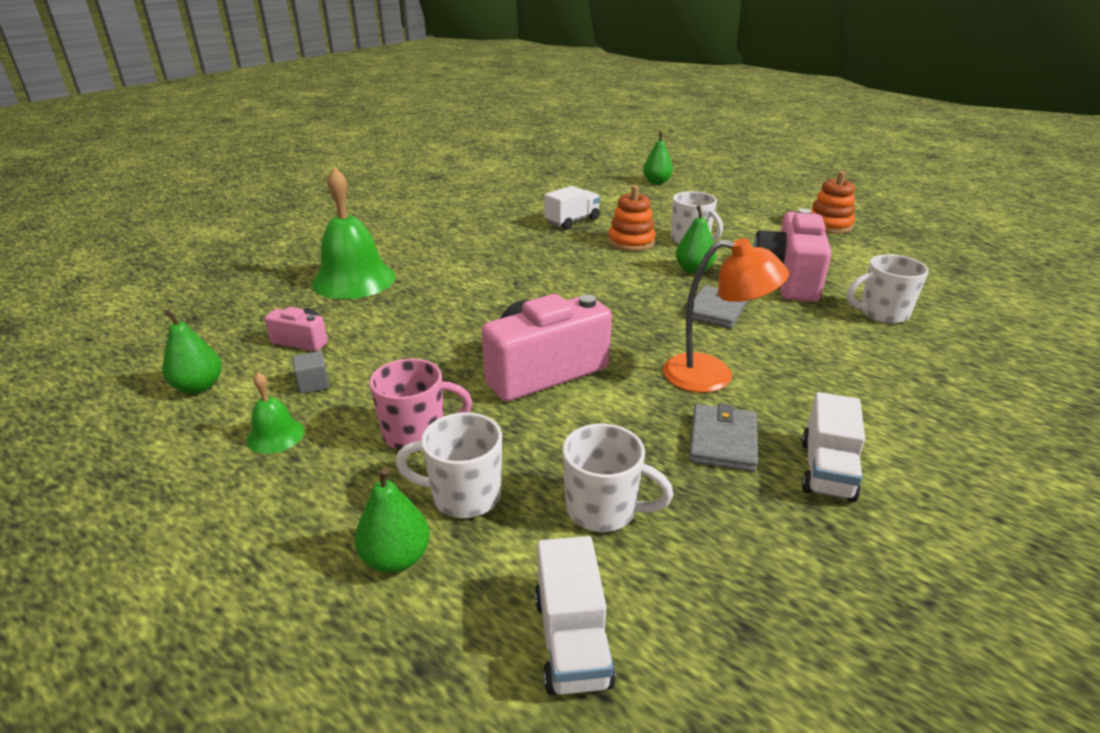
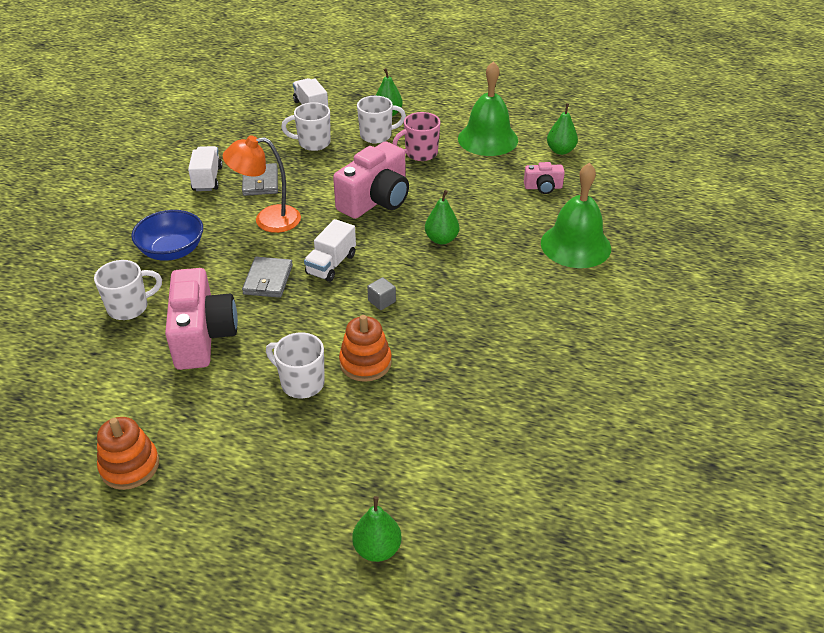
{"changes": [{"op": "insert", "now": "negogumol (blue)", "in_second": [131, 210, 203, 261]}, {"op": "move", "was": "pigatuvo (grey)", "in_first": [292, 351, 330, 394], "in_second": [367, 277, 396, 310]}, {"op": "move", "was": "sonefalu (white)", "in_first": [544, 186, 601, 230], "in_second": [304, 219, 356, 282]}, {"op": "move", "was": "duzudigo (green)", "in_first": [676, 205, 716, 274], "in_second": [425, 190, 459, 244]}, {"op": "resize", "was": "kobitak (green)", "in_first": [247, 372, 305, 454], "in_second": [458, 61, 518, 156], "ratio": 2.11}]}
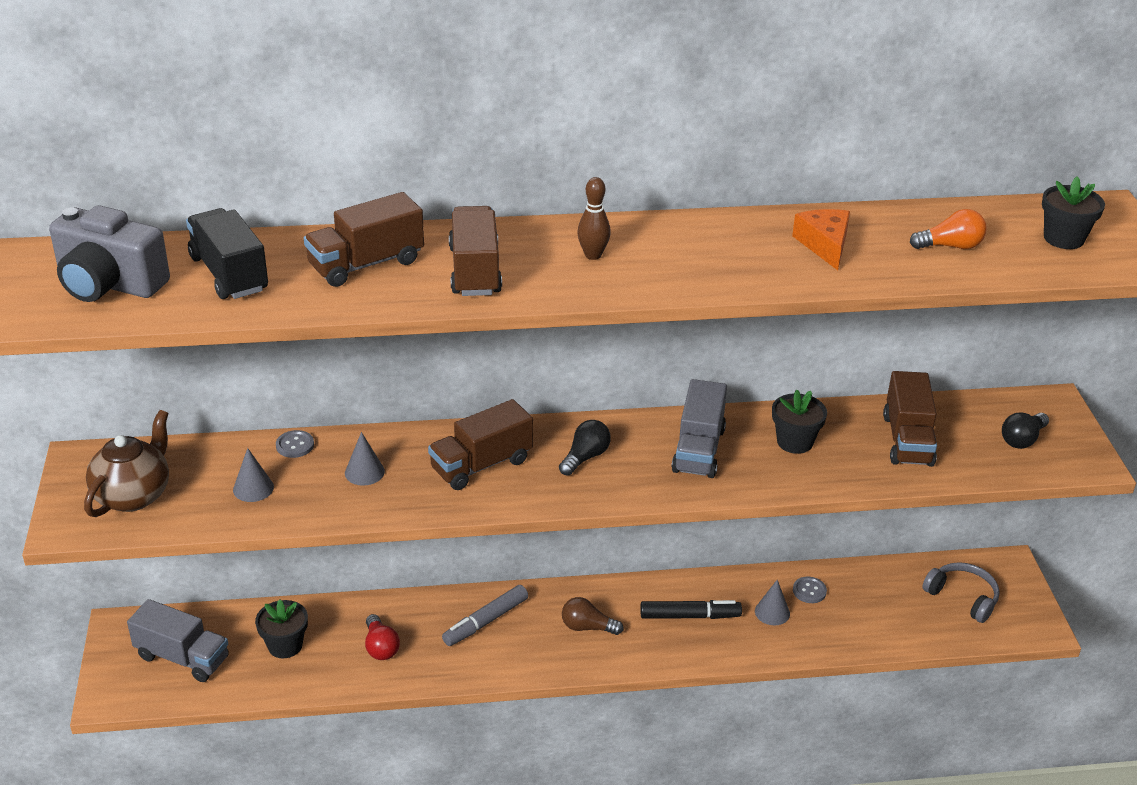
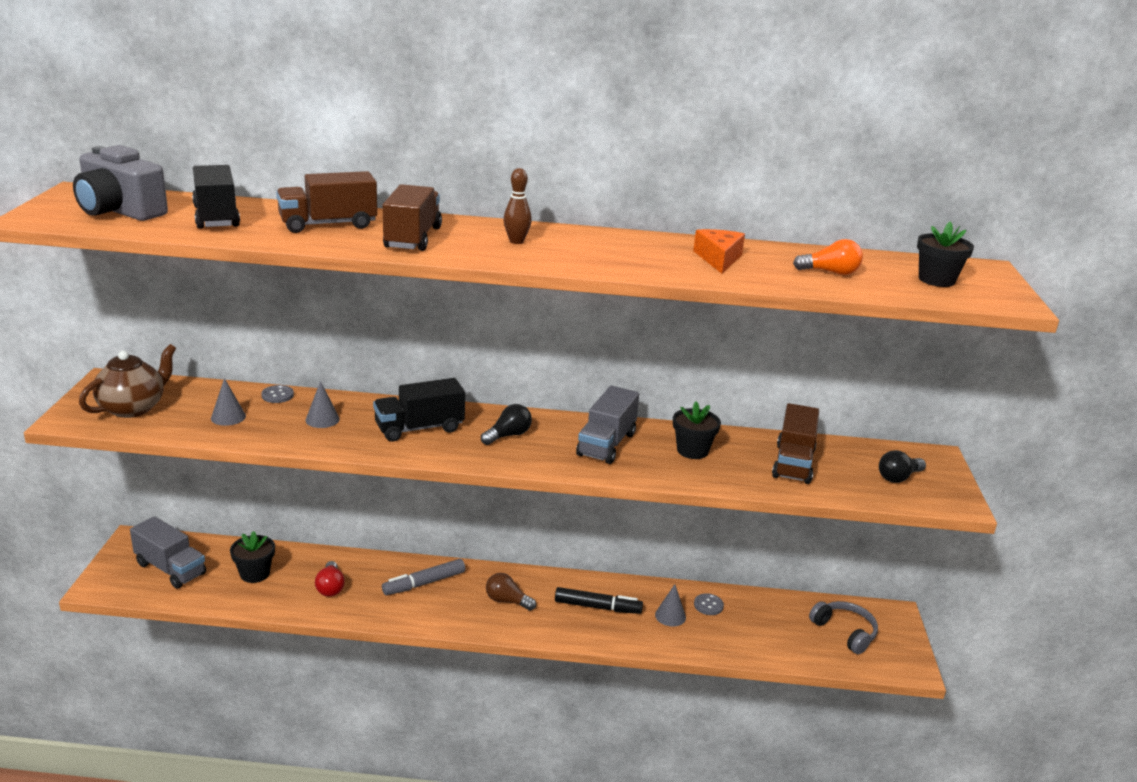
{"changes": [{"op": "recolor", "was": "sonefalu (brown)", "now": "sonefalu (black)", "in_first": [428, 399, 533, 490], "in_second": [373, 378, 465, 442]}]}
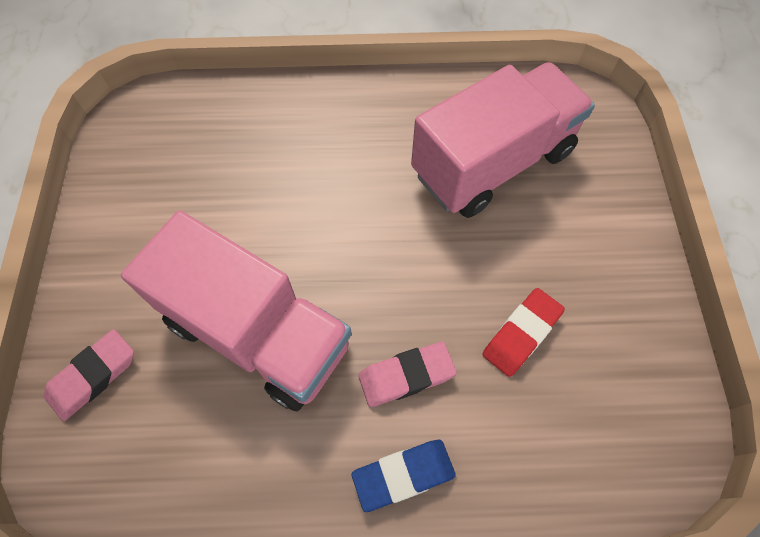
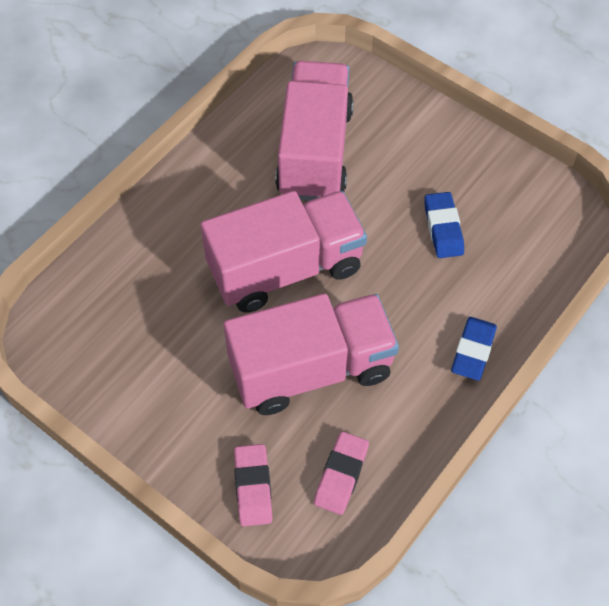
{"changes": [{"op": "insert", "now": "sonefalu (pink)", "in_second": [201, 191, 367, 313]}, {"op": "move", "was": "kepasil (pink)", "in_first": [358, 342, 457, 407], "in_second": [314, 432, 369, 515]}, {"op": "recolor", "was": "kepasil (red)", "now": "kepasil (blue)", "in_first": [482, 288, 565, 377], "in_second": [424, 192, 464, 258]}]}
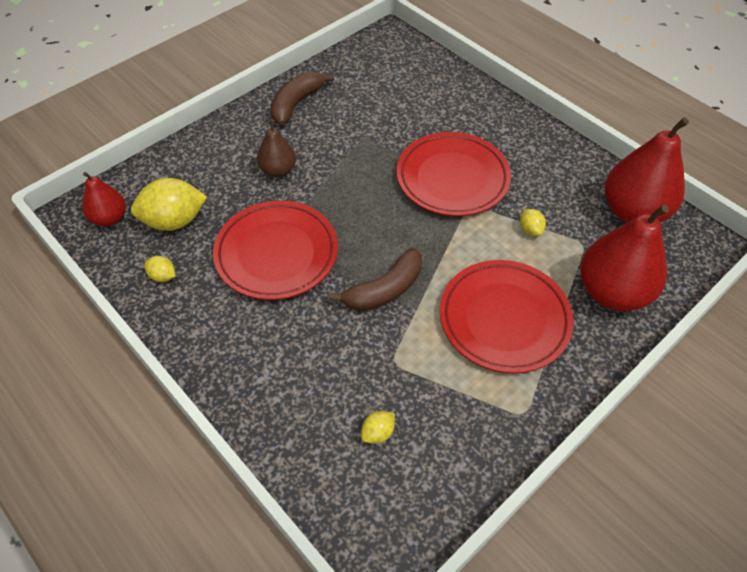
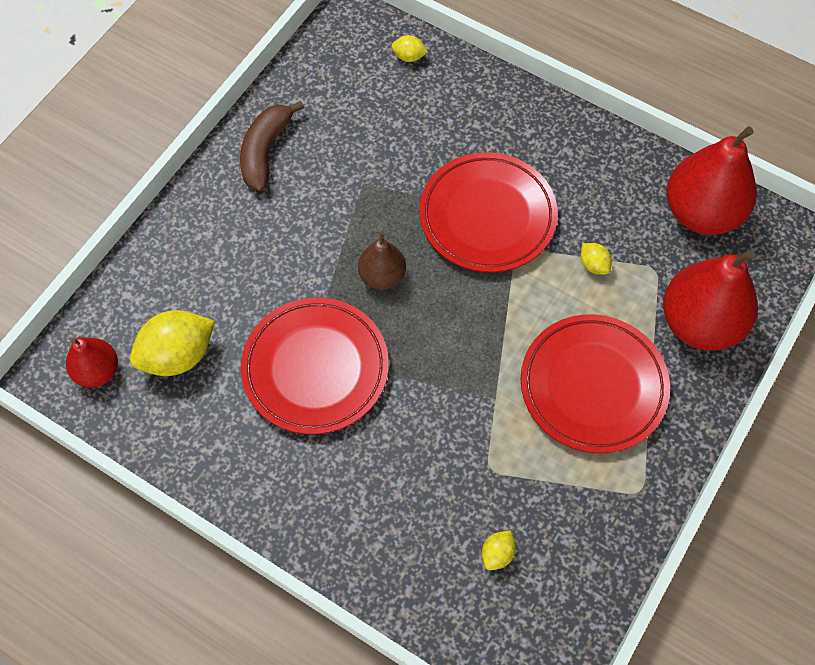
{"changes": [{"op": "delete", "was": "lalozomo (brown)", "in_first": [329, 248, 422, 311]}, {"op": "move", "was": "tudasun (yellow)", "in_first": [144, 256, 175, 282], "in_second": [392, 35, 428, 62]}, {"op": "move", "was": "duzudigo (brown)", "in_first": [257, 119, 296, 177], "in_second": [358, 232, 406, 290]}]}
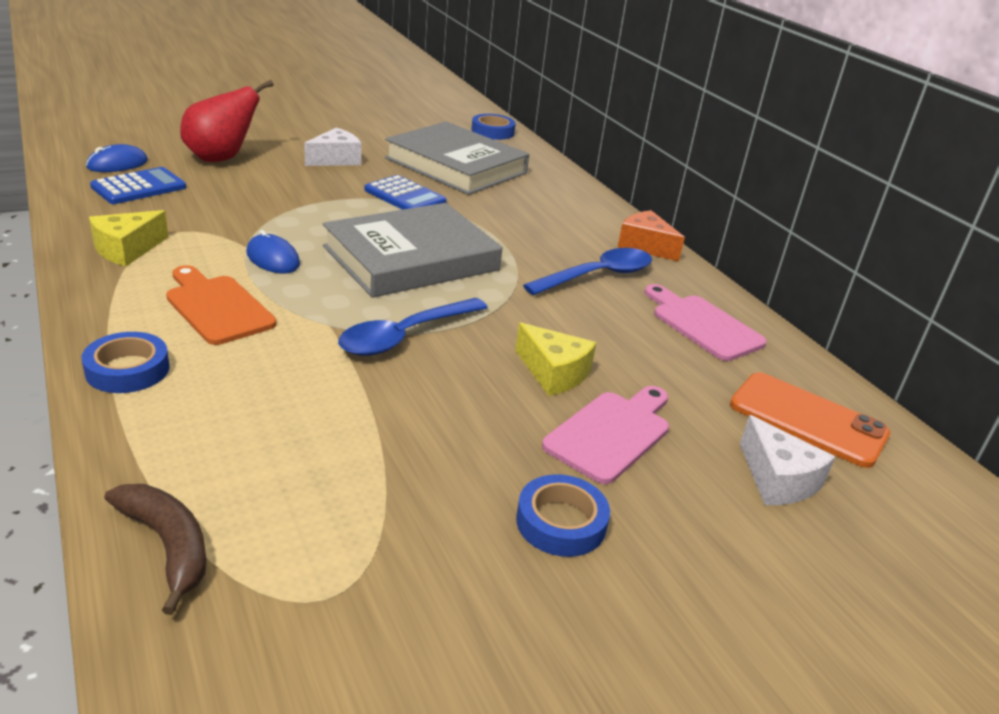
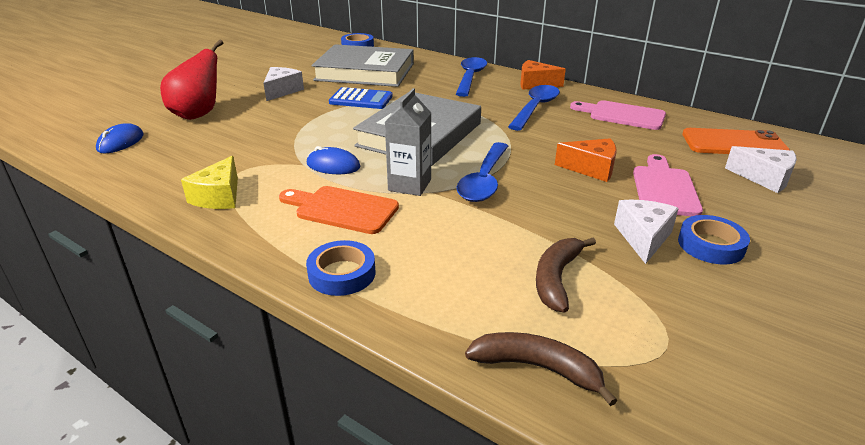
{"changes": [{"op": "delete", "was": "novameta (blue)", "in_first": [90, 167, 186, 204]}, {"op": "insert", "now": "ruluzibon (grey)", "in_second": [385, 88, 431, 196]}, {"op": "insert", "now": "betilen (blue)", "in_second": [456, 57, 487, 97]}, {"op": "insert", "now": "lalozomo (brown)", "in_second": [536, 238, 596, 313]}, {"op": "insert", "now": "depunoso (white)", "in_second": [614, 200, 679, 264]}, {"op": "recolor", "was": "depunoso (yellow)", "now": "depunoso (orange)", "in_first": [515, 323, 596, 396], "in_second": [555, 138, 616, 182]}]}
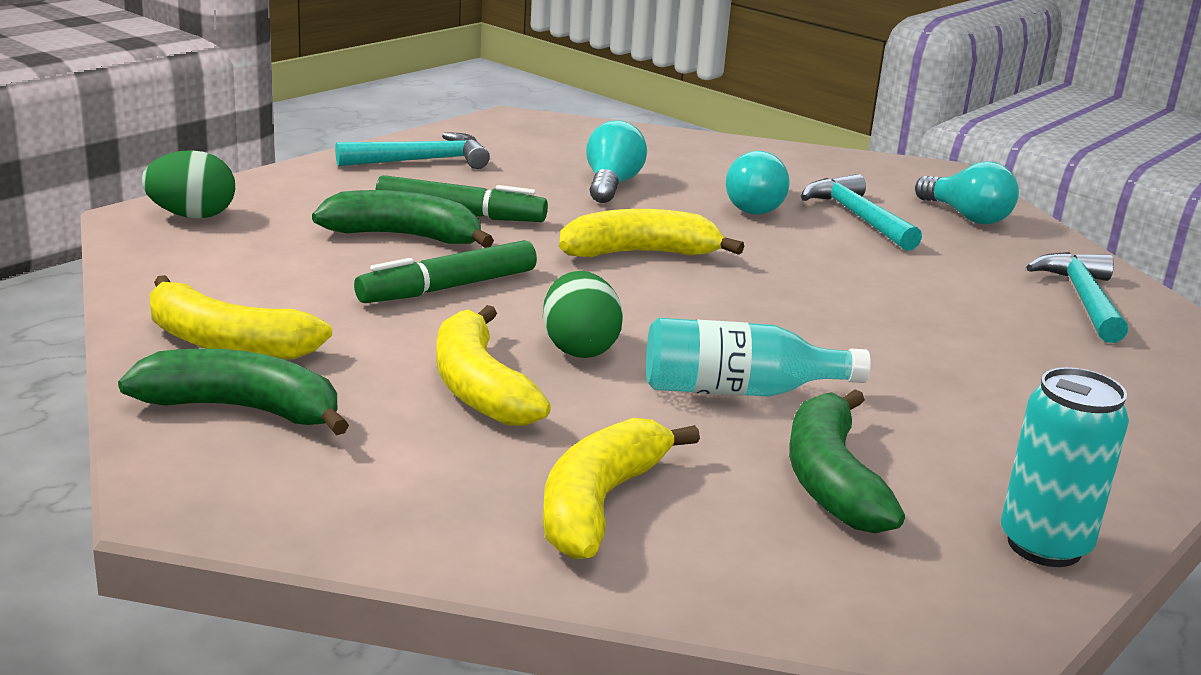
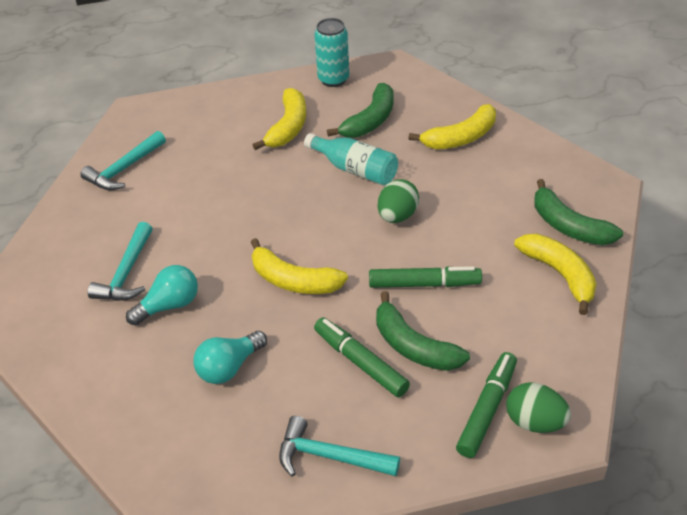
{"changes": [{"op": "delete", "was": "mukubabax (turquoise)", "in_first": [915, 161, 1019, 224]}, {"op": "insert", "now": "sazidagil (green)", "in_second": [456, 352, 517, 458]}, {"op": "move", "was": "lalozomo (yellow)", "in_first": [436, 305, 551, 426], "in_second": [253, 88, 306, 150]}]}
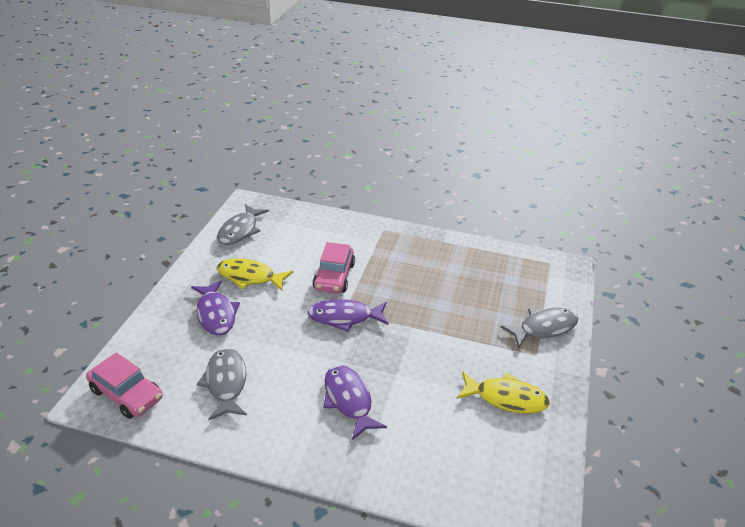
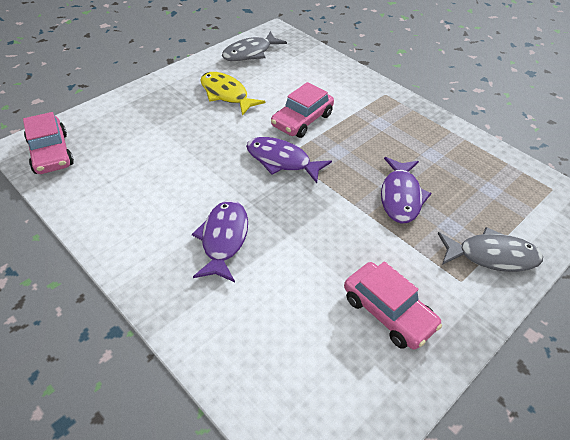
{"changes": [{"op": "delete", "was": "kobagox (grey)", "in_first": [197, 348, 247, 420]}, {"op": "move", "was": "kobagox (purple)", "in_first": [191, 280, 240, 335], "in_second": [381, 157, 431, 224]}, {"op": "replace", "was": "kobagox (yellow)", "now": "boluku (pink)", "in_first": [457, 371, 550, 413], "in_second": [344, 261, 442, 350]}]}
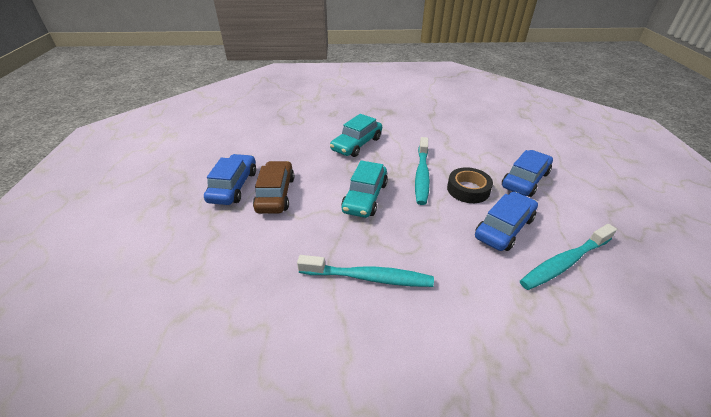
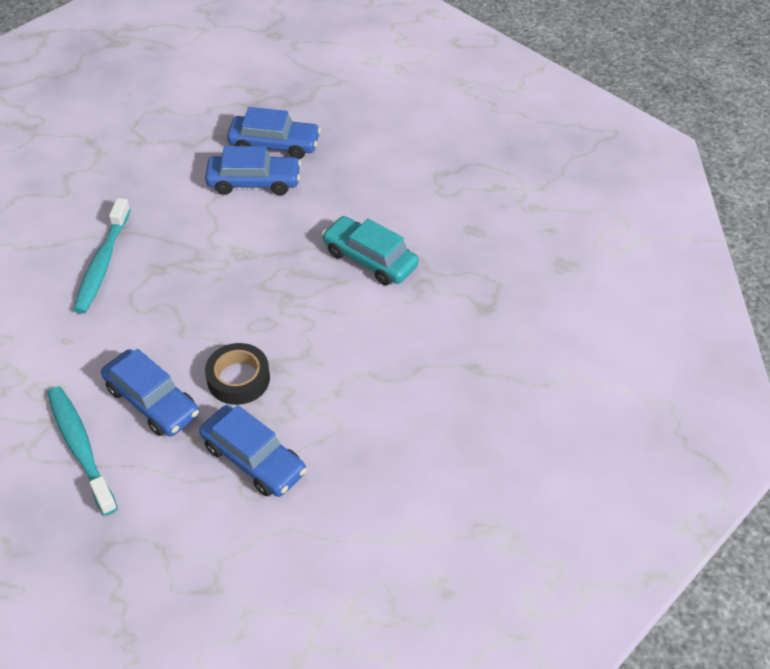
{"changes": [{"op": "delete", "was": "boluku (turquoise)", "in_first": [341, 160, 388, 218]}, {"op": "delete", "was": "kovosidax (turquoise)", "in_first": [415, 137, 430, 205]}, {"op": "recolor", "was": "boluku (brown)", "now": "boluku (blue)", "in_first": [253, 161, 294, 214], "in_second": [205, 146, 301, 195]}]}
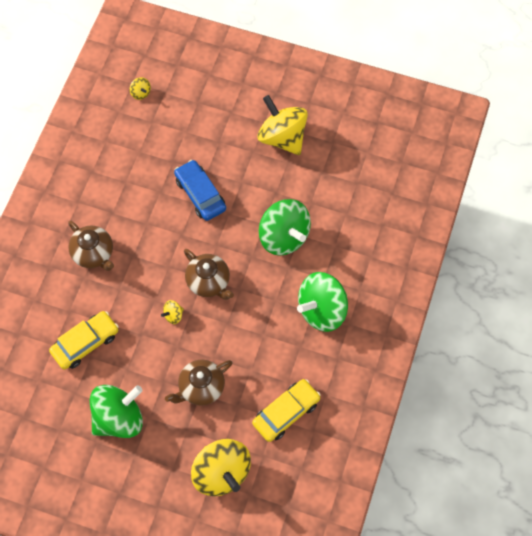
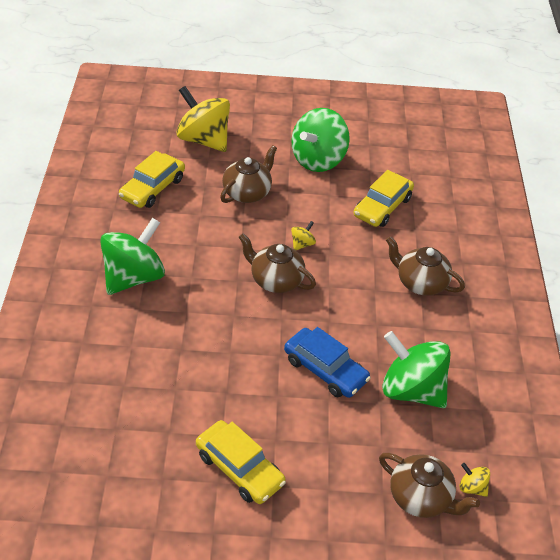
{"changes": [{"op": "insert", "now": "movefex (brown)", "in_second": [379, 453, 480, 518]}, {"op": "move", "was": "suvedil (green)", "in_first": [259, 199, 311, 256], "in_second": [382, 331, 451, 408]}, {"op": "replace", "was": "suvedil (yellow)", "now": "boluku (yellow)", "in_first": [257, 95, 308, 155], "in_second": [196, 420, 286, 504]}]}
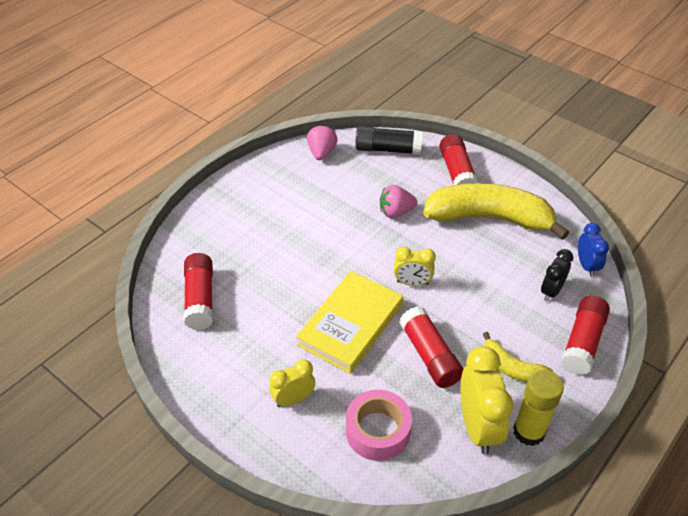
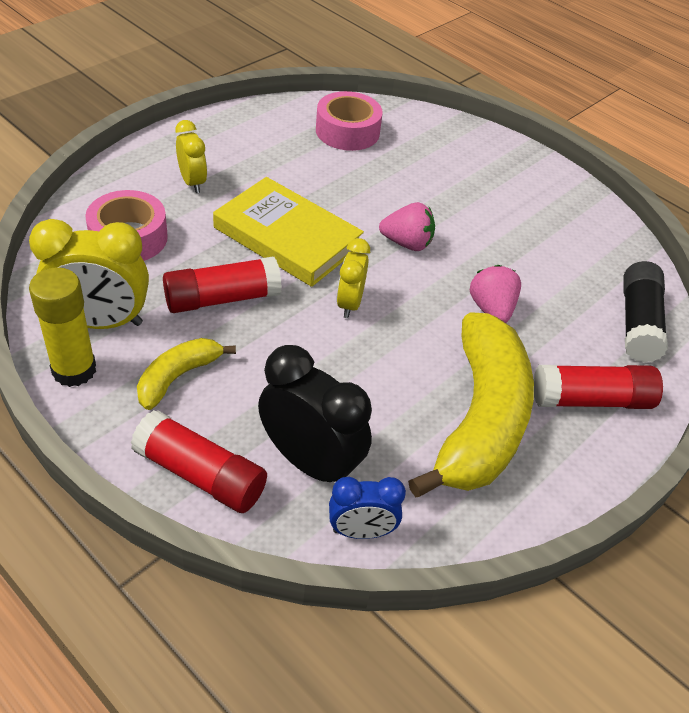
{"changes": [{"op": "move", "was": "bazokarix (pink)", "in_first": [307, 125, 338, 160], "in_second": [379, 202, 435, 251]}, {"op": "replace", "was": "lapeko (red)", "now": "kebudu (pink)", "in_first": [184, 253, 213, 330], "in_second": [316, 91, 383, 151]}, {"op": "resize", "was": "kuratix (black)", "in_first": [541, 249, 573, 302], "in_second": [258, 345, 372, 482], "ratio": 1.71}]}
